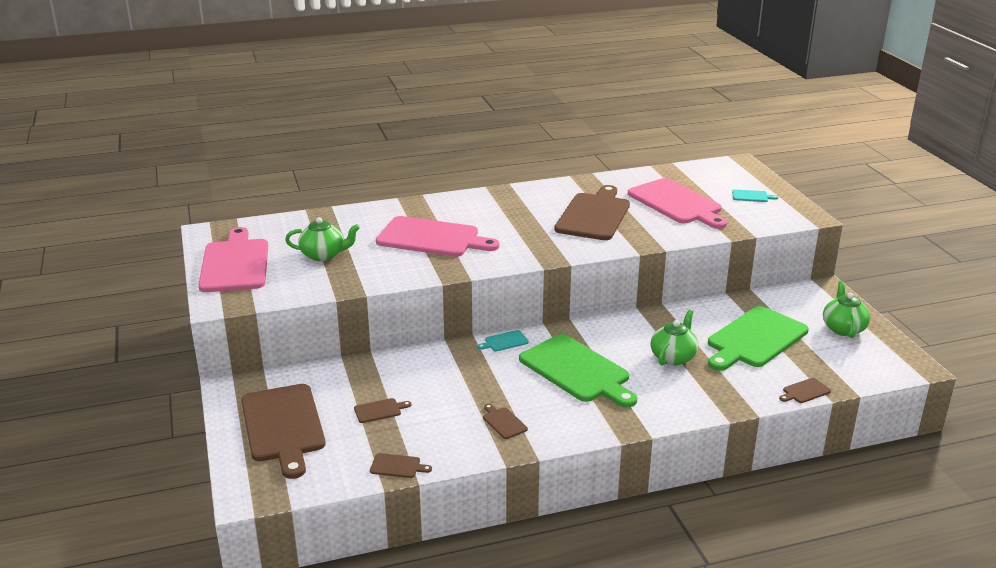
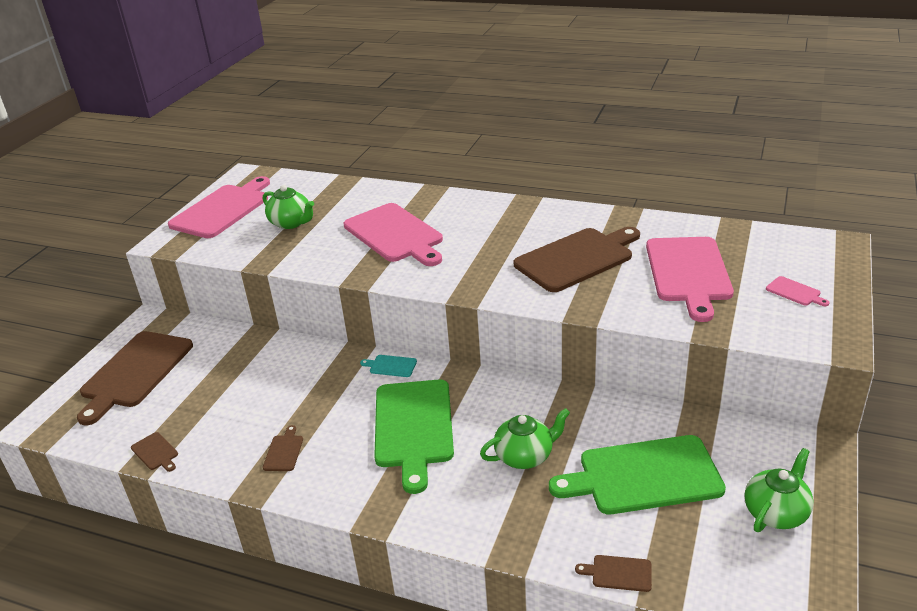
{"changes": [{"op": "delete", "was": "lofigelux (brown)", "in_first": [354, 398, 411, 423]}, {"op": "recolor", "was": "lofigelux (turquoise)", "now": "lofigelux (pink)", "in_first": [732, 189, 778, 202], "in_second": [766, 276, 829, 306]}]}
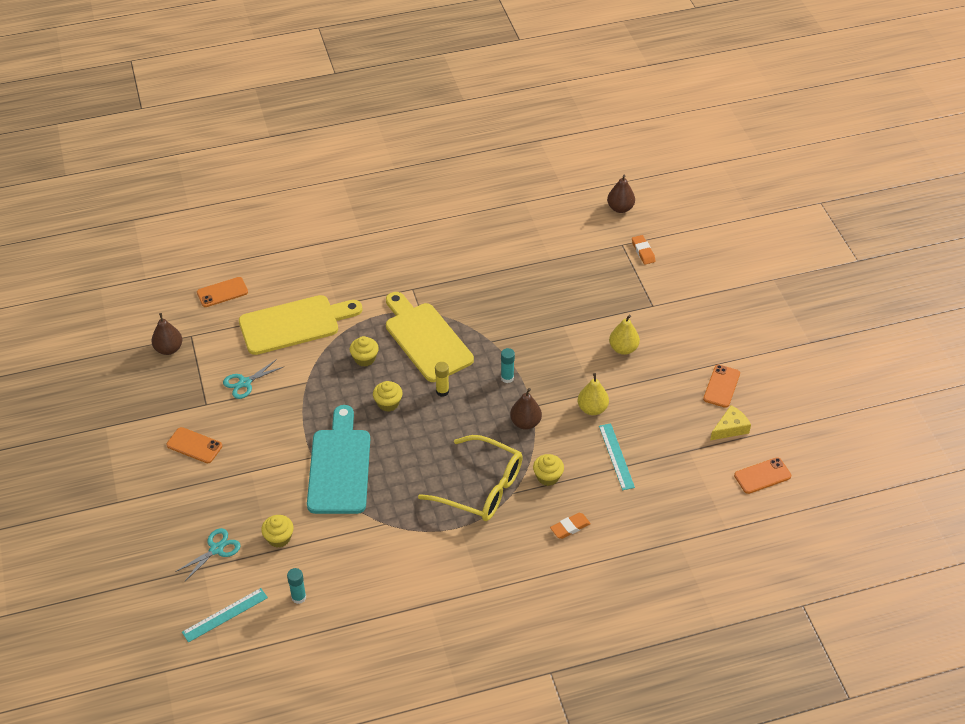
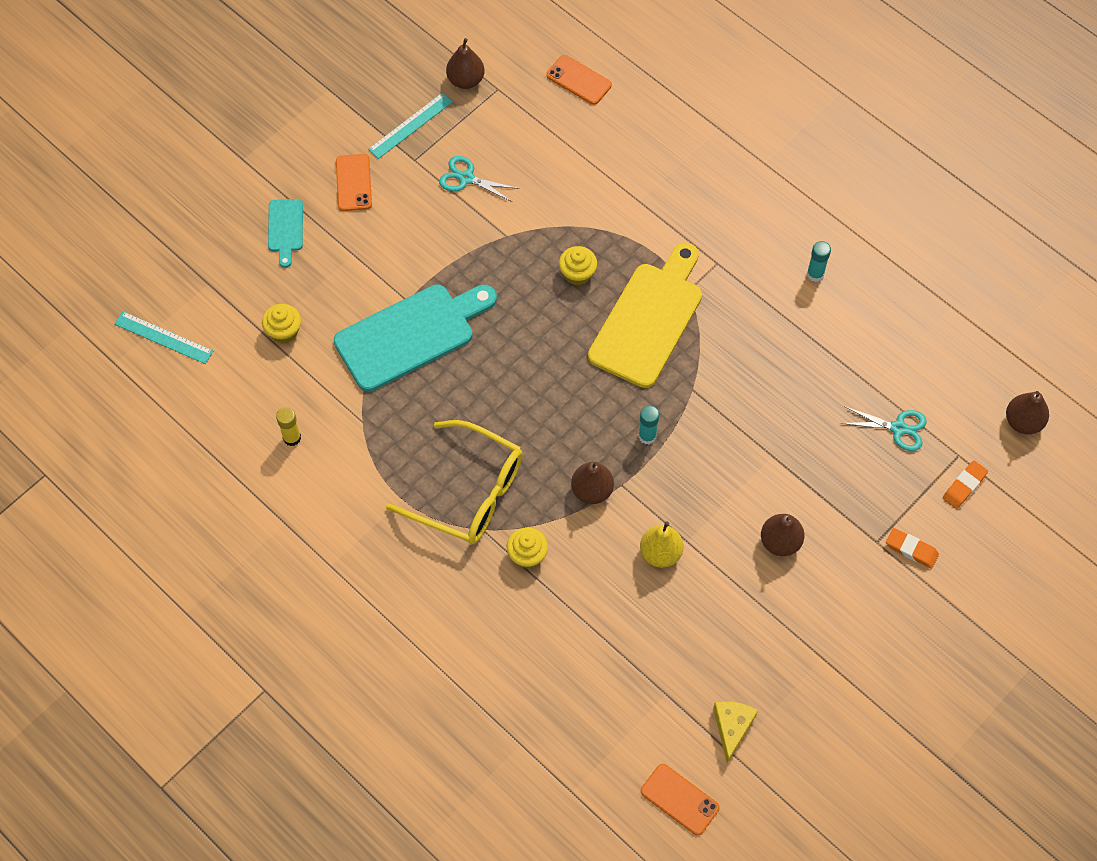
{"changes": [{"op": "delete", "was": "lofigelux (yellow)", "in_first": [239, 295, 362, 355]}, {"op": "delete", "was": "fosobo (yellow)", "in_first": [373, 381, 403, 412]}, {"op": "delete", "was": "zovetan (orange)", "in_first": [703, 365, 740, 408]}, {"op": "insert", "now": "lofigelux (turquoise)", "in_second": [268, 199, 303, 268]}, {"op": "move", "was": "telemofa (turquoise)", "in_first": [175, 528, 241, 581], "in_second": [840, 406, 927, 451]}, {"op": "move", "was": "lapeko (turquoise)", "in_first": [287, 568, 306, 604], "in_second": [807, 241, 831, 282]}, {"op": "move", "was": "lapeko (yellow)", "in_first": [435, 362, 449, 397], "in_second": [276, 407, 301, 446]}, {"op": "move", "was": "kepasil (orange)", "in_first": [550, 513, 591, 539], "in_second": [886, 528, 939, 569]}, {"op": "move", "was": "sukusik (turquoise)", "in_first": [599, 423, 635, 490], "in_second": [368, 93, 452, 159]}, {"op": "recolor", "was": "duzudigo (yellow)", "now": "duzudigo (brown)", "in_first": [609, 315, 640, 355], "in_second": [761, 514, 804, 556]}, {"op": "rotate", "was": "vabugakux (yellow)", "in_first": [418, 435, 523, 521], "in_second": [386, 420, 523, 544], "clockwise": -60}, {"op": "rotate", "was": "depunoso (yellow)", "in_first": [710, 405, 751, 441], "in_second": [713, 701, 758, 763], "clockwise": -105}]}
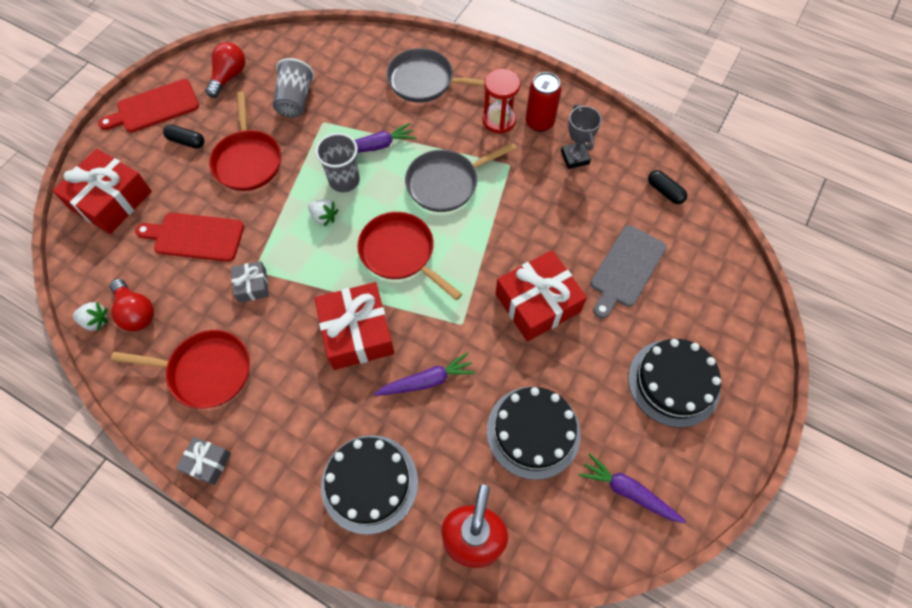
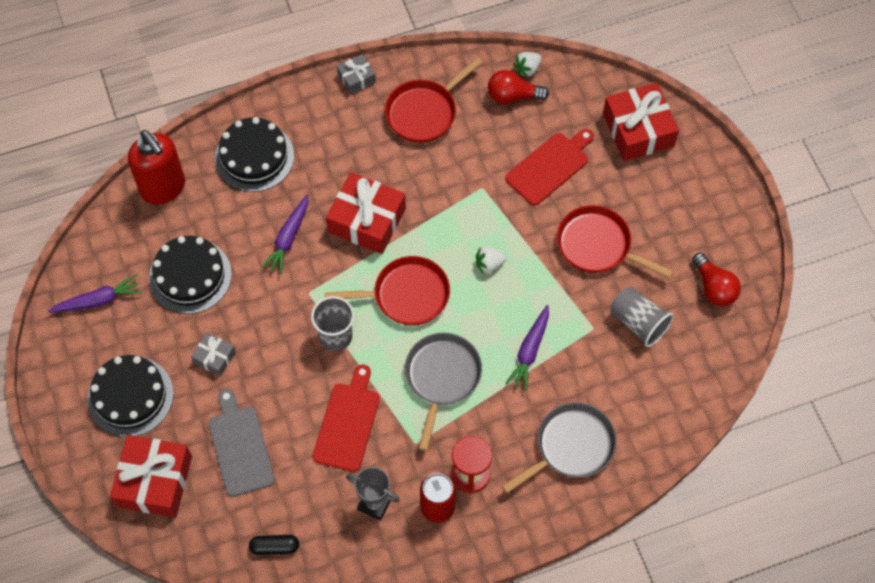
{"changes": [{"op": "delete", "was": "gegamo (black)", "in_first": [163, 125, 204, 149]}, {"op": "move", "was": "lofigelux (red)", "in_first": [98, 79, 199, 133], "in_second": [313, 364, 380, 472]}, {"op": "move", "was": "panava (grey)", "in_first": [231, 261, 269, 303], "in_second": [191, 332, 236, 376]}, {"op": "move", "was": "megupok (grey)", "in_first": [315, 133, 360, 192], "in_second": [311, 296, 354, 351]}, {"op": "move", "was": "panava (red)", "in_first": [495, 250, 587, 342], "in_second": [110, 435, 192, 517]}]}
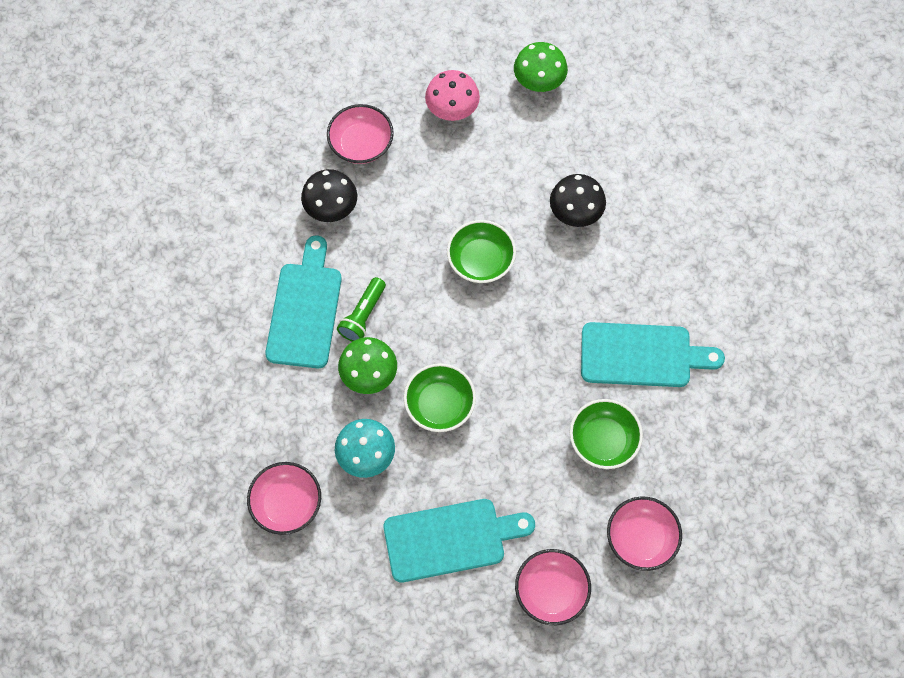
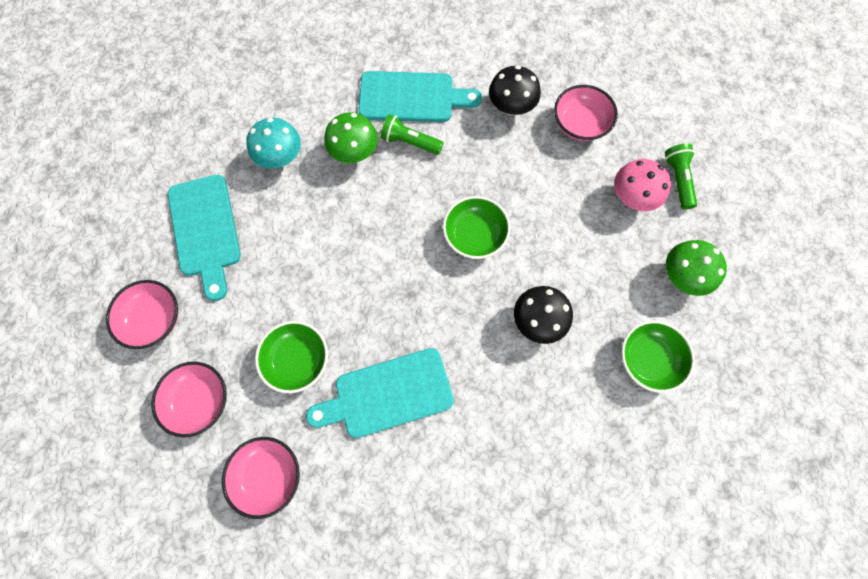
{"changes": [{"op": "insert", "now": "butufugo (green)", "in_second": [665, 144, 697, 210]}, {"op": "move", "was": "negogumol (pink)", "in_first": [247, 462, 321, 535], "in_second": [222, 437, 300, 519]}, {"op": "move", "was": "negogumol (green)", "in_first": [404, 363, 476, 432], "in_second": [621, 320, 695, 393]}, {"op": "rotate", "was": "lofigelux (turquoise)", "in_first": [581, 322, 725, 387], "in_second": [306, 348, 454, 438], "clockwise": 75}]}
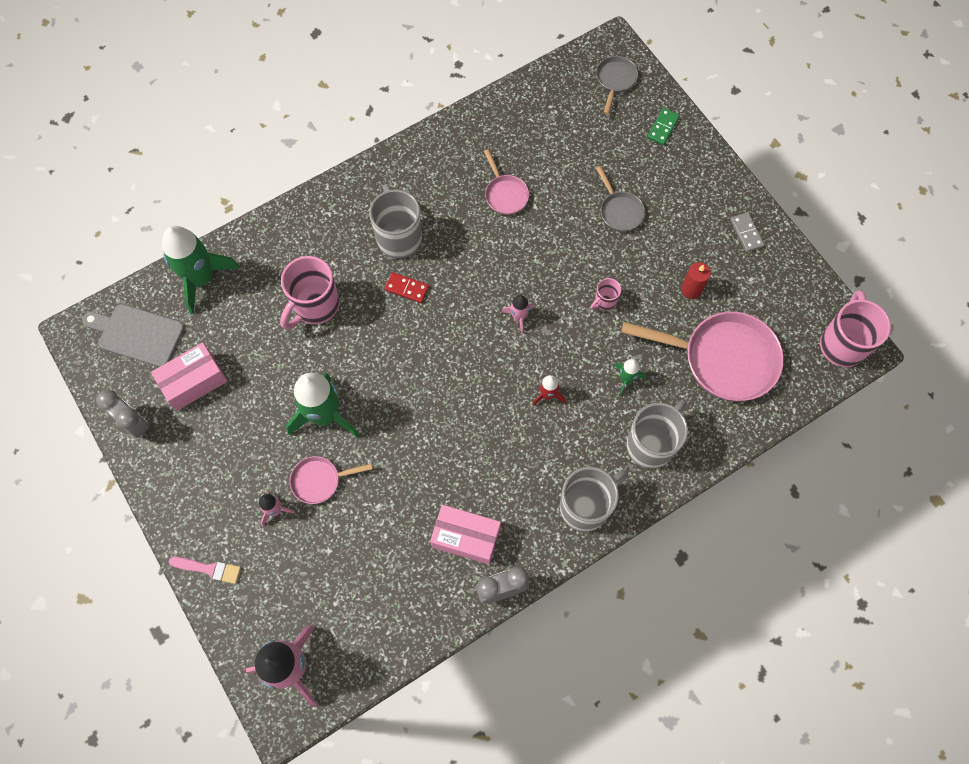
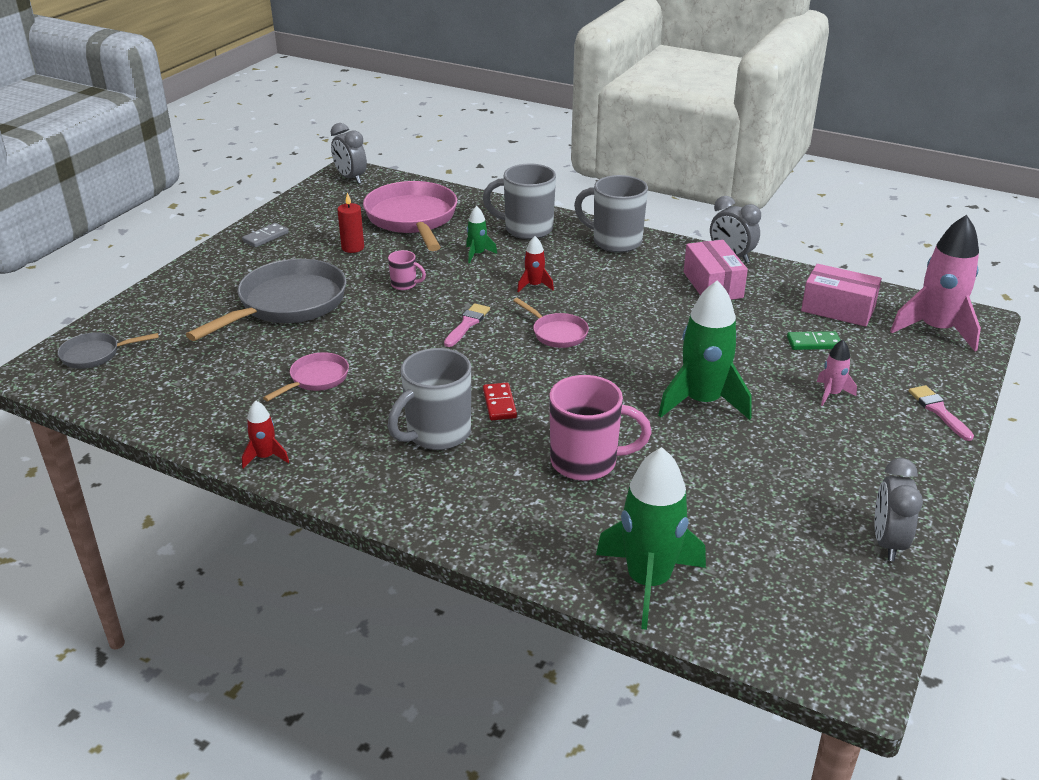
{"changes": [{"op": "delete", "was": "lofigelux (grey)", "in_first": [82, 304, 184, 367]}, {"op": "insert", "now": "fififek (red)", "in_second": [242, 401, 289, 469]}, {"op": "move", "was": "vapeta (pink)", "in_first": [151, 342, 228, 411], "in_second": [801, 264, 882, 327]}, {"op": "move", "was": "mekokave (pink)", "in_first": [290, 456, 373, 504], "in_second": [513, 298, 589, 348]}, {"op": "move", "was": "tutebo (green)", "in_first": [647, 108, 680, 145], "in_second": [787, 331, 841, 350]}, {"op": "replace", "was": "fififek (pink)", "now": "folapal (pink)", "in_first": [502, 295, 533, 335], "in_second": [444, 303, 490, 347]}, {"op": "replace", "was": "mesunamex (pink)", "now": "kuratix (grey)", "in_first": [820, 290, 891, 367], "in_second": [331, 123, 367, 184]}, {"op": "resize", "was": "mekokave (grey)", "in_first": [596, 166, 645, 232], "in_second": [186, 259, 347, 341], "ratio": 2.03}]}
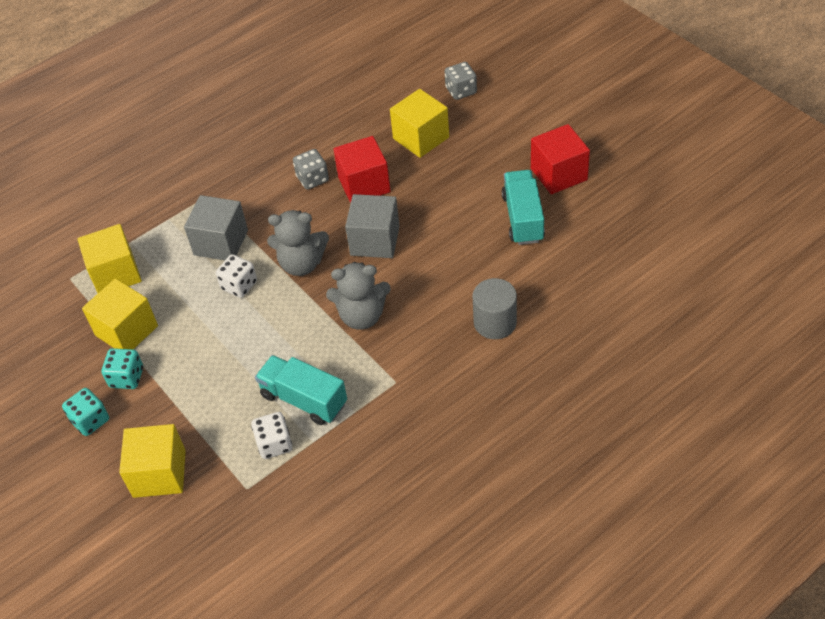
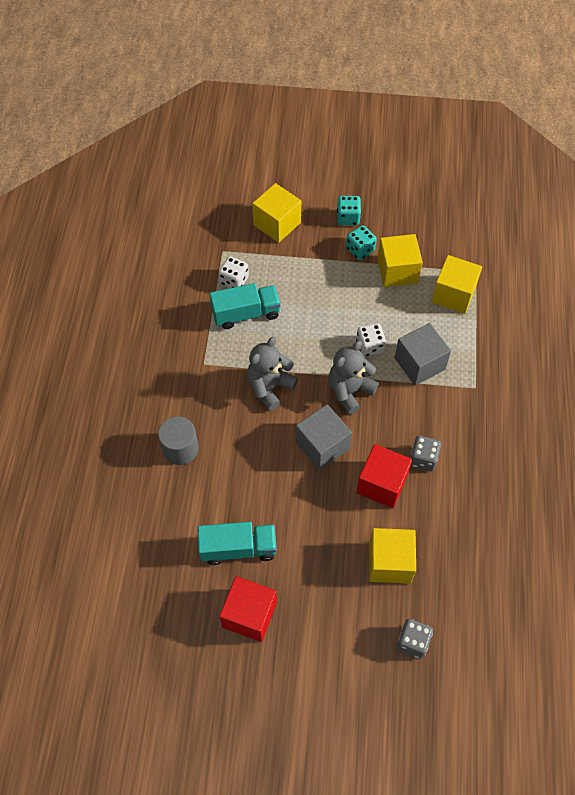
{"changes": [{"op": "rotate", "was": "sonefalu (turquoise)", "in_first": [502, 170, 545, 245], "in_second": [198, 522, 277, 565], "clockwise": -45}]}
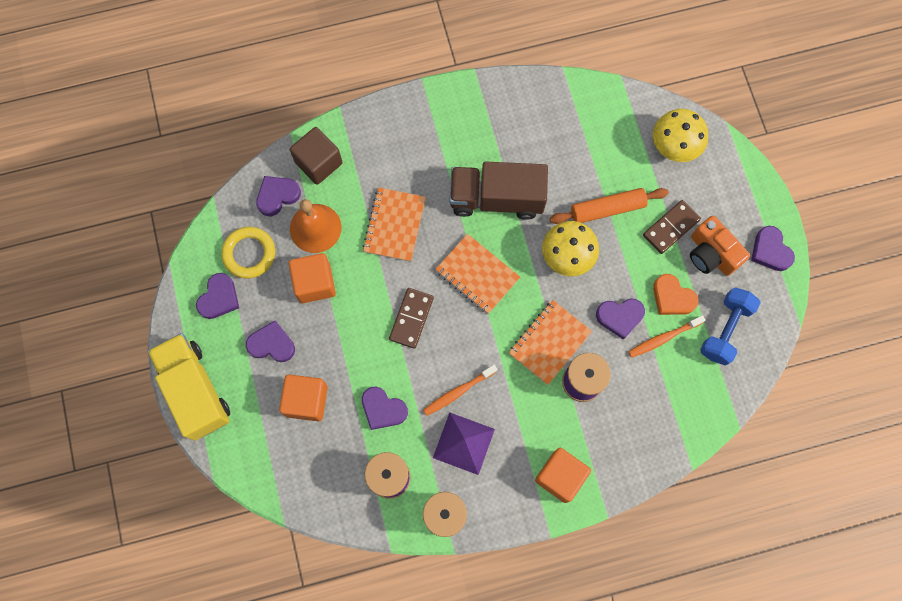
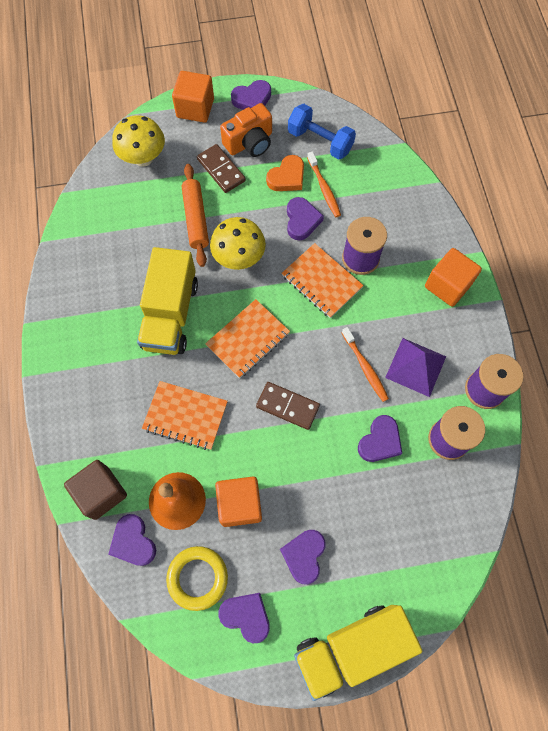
{"changes": [{"op": "move", "was": "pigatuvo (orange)", "in_first": [279, 374, 328, 422], "in_second": [172, 71, 214, 123]}, {"op": "recolor", "was": "sonefalu (brown)", "now": "sonefalu (yellow)", "in_first": [450, 161, 548, 220], "in_second": [137, 247, 198, 355]}]}
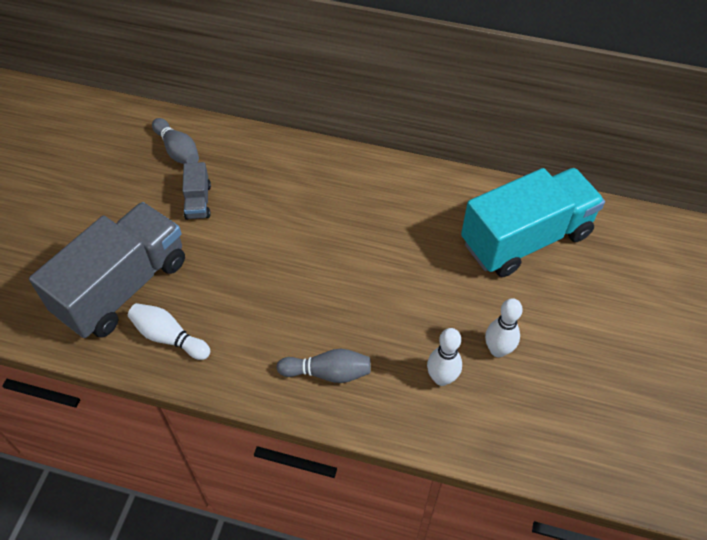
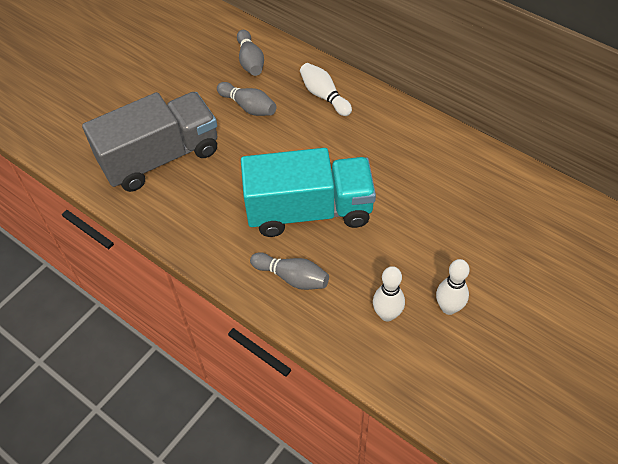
{"changes": [{"op": "move", "was": "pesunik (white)", "in_first": [128, 303, 210, 360], "in_second": [300, 63, 352, 116]}, {"op": "move", "was": "sonefalu (turquoise)", "in_first": [461, 168, 605, 277], "in_second": [241, 148, 376, 237]}, {"op": "replace", "was": "sonefalu (grey)", "now": "pesunik (grey)", "in_first": [182, 162, 211, 220], "in_second": [217, 82, 277, 116]}]}
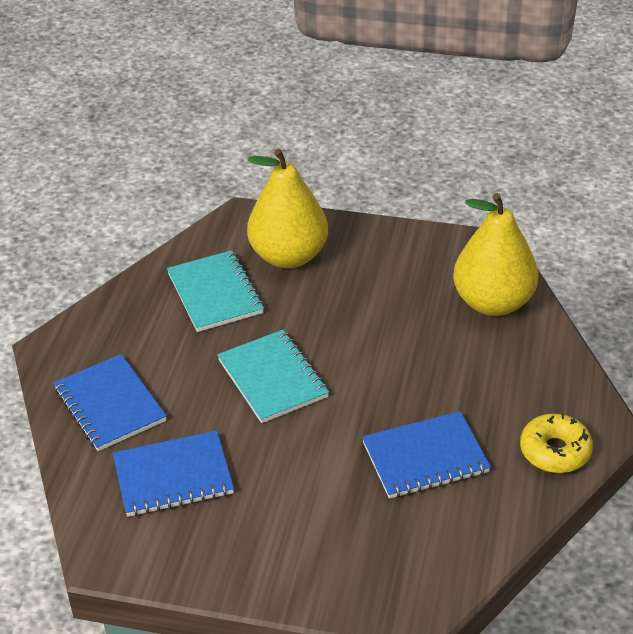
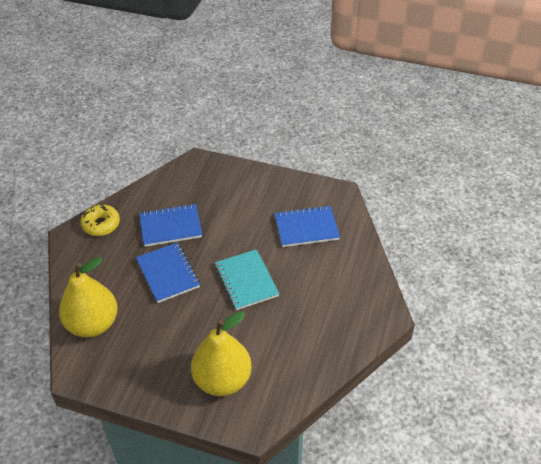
{"changes": [{"op": "delete", "was": "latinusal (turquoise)", "in_first": [167, 250, 264, 332]}, {"op": "move", "was": "latinusal (blue)", "in_first": [54, 354, 167, 451], "in_second": [136, 242, 200, 303]}]}
